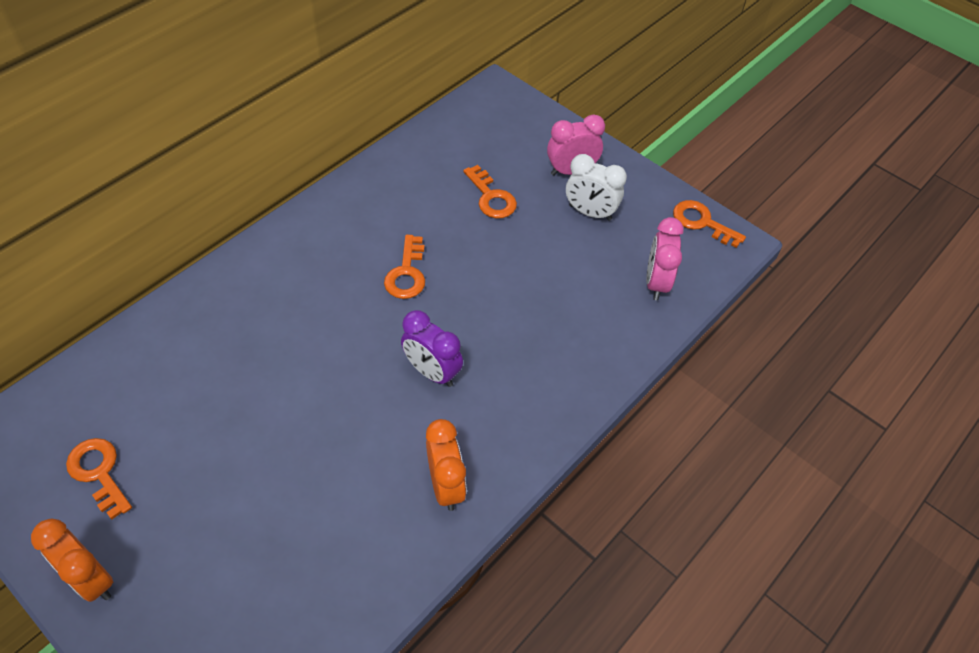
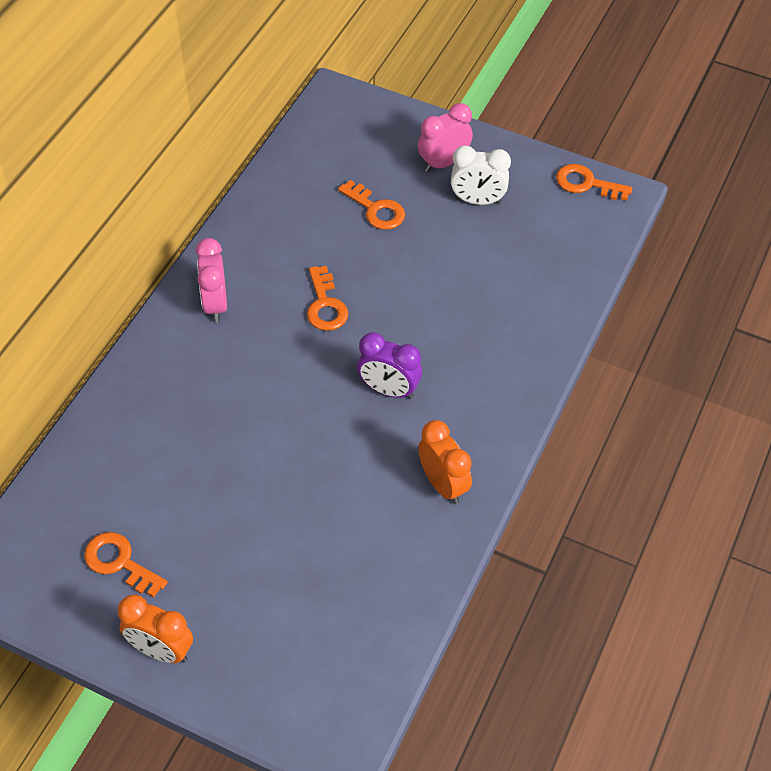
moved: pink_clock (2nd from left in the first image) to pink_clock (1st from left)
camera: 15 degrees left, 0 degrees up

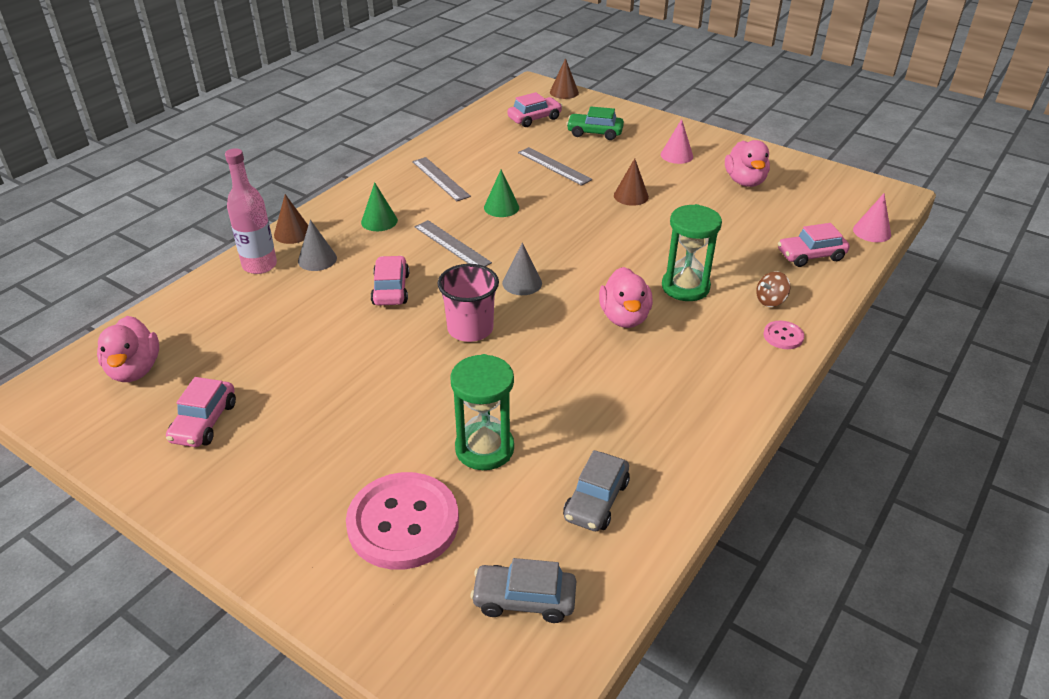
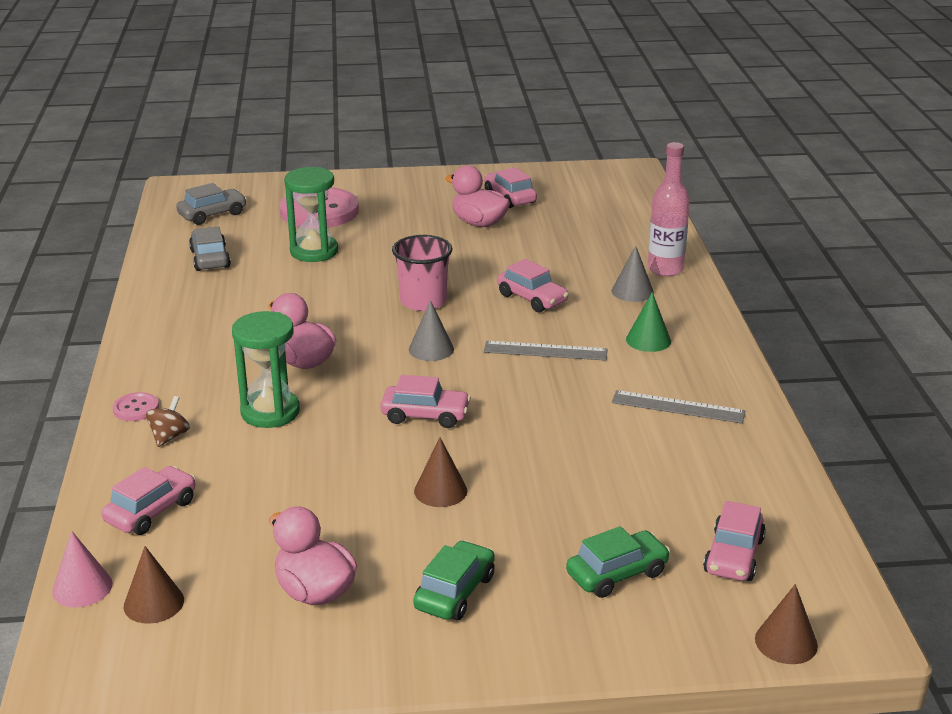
removed: green_cone (2nd from left); grey_ruler (3rd from left)
added: pink_car (2nd from left)
moved: pink_duck (1st from left in the first image) to pink_duck (3rd from left); brown_cone (1st from left)
replaced: pink_cone (1st from left) to green_car (1st from left)
camera: 140 degrees right, 10 degrees down

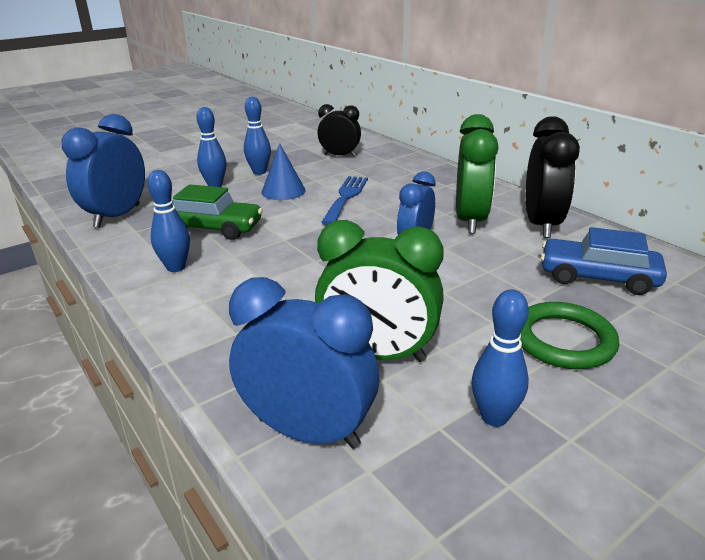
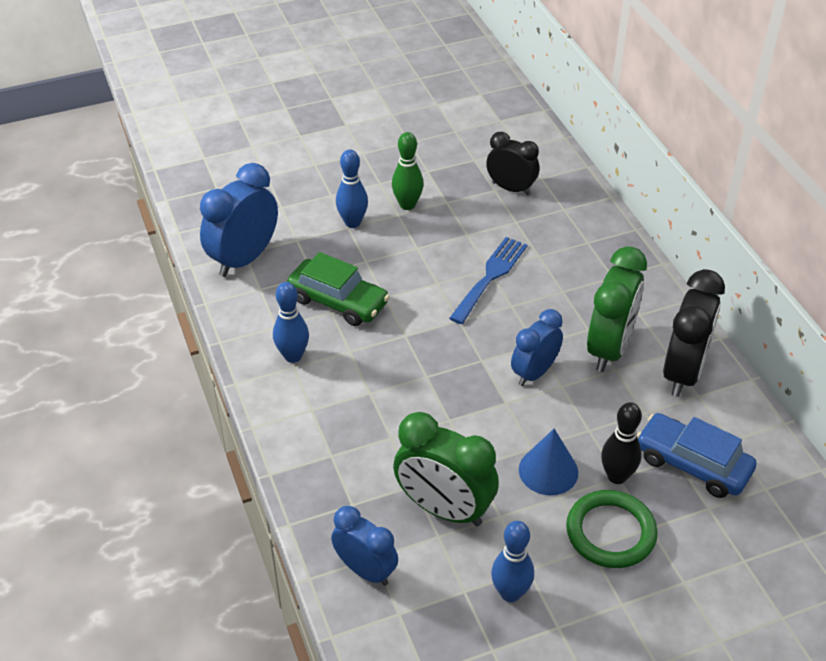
added: black_bowling_pin
moved: blue_cone
recoloured: blue_bowling_pin (3rd from left) to green_bowling_pin
resized: blue_clock (2nd from left) x0.65
camera: 15 degrees right, 15 degrees up

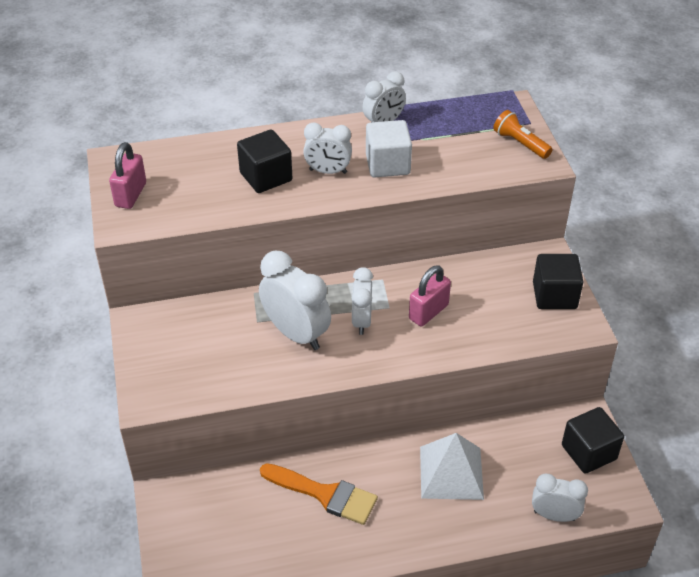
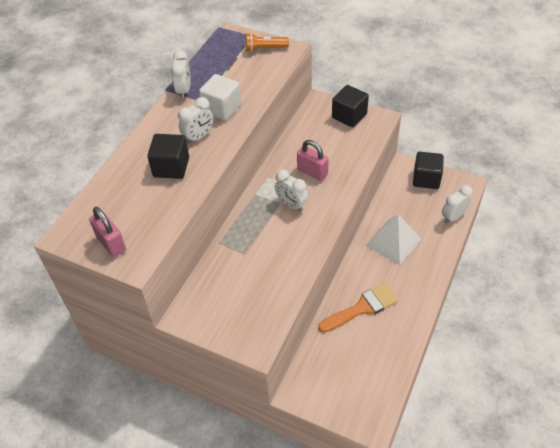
removed: white_clock (1st from left)
turned: pink_padlock (2nd from left) 45 degrees counterclockwise
camera: 50 degrees left, 5 degrees up

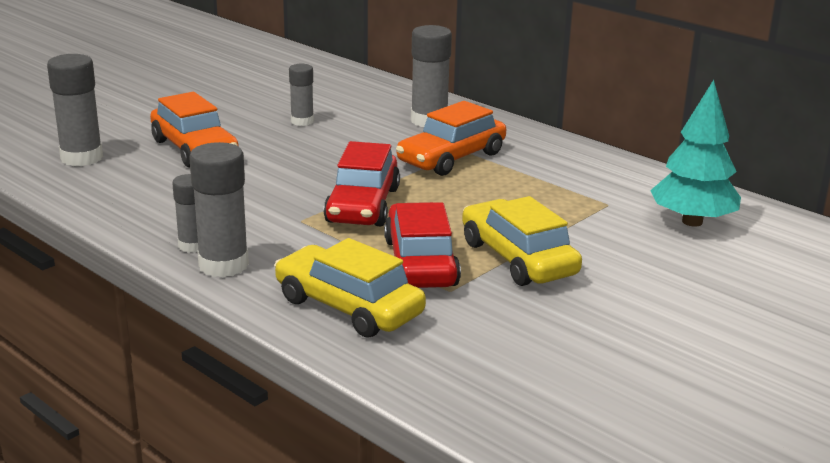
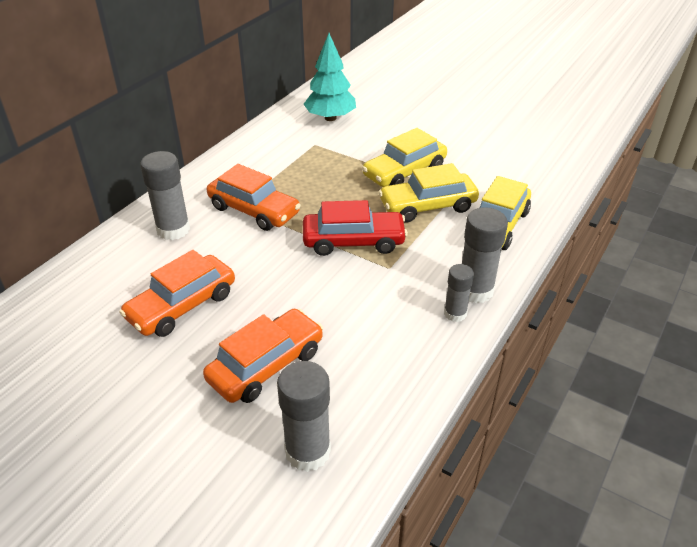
replaced: grey_glue_stick (4th from left) to orange_car (1st from left)
recoloured: red_car (2nd from left) to yellow_car (2nd from left)
camera: 100 degrees left, 15 degrees up

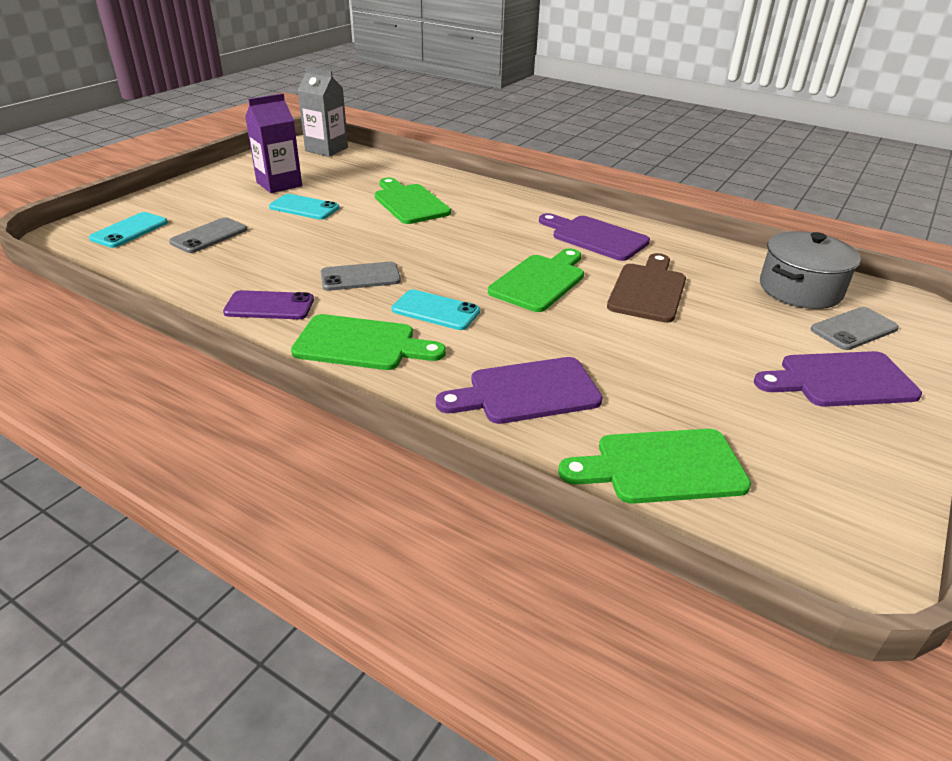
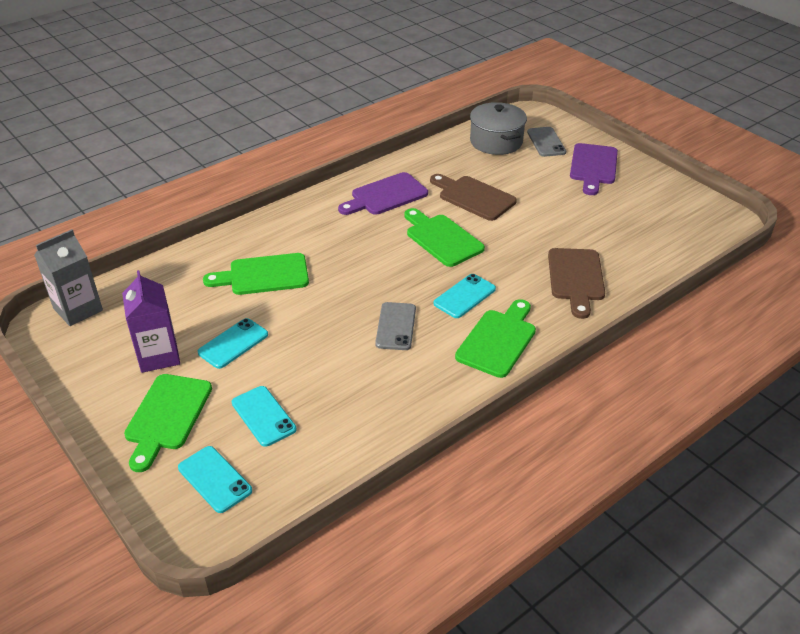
removed: purple_phone
moved: green_cutting_board (4th from left in the first image) to green_cutting_board (1st from left)
recoloured: grey_phone (1st from left) to turquoise_phone (3rd from left); purple_cutting_board (1st from left) to brown_cutting_board (2nd from left)
camera: 70 degrees left, 5 degrees up

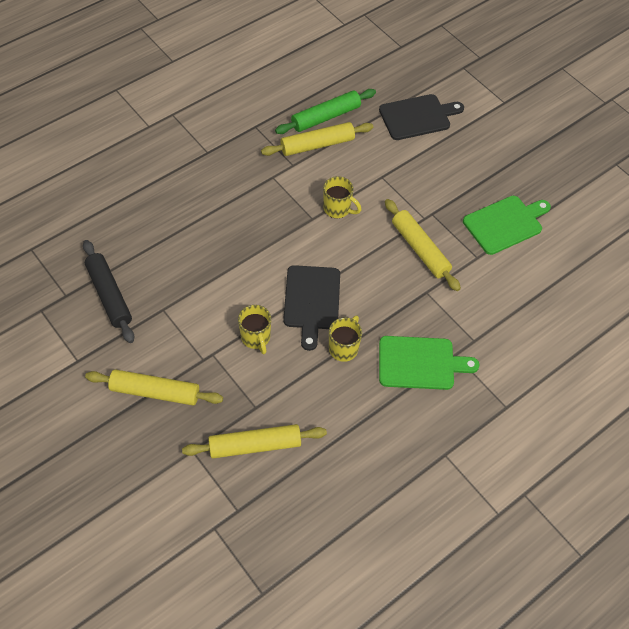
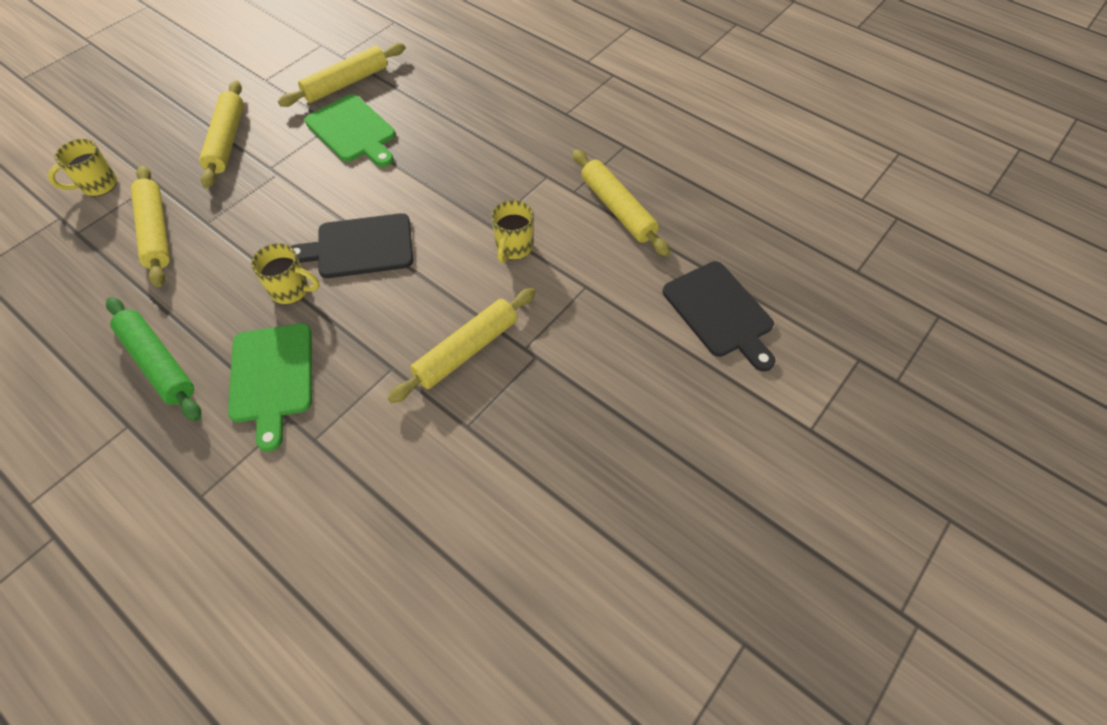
moved: yellow_mug (1st from left); green_rolling_pin; green_cutting_board (2nd from left)
recoloured: black_rolling_pin to yellow_rolling_pin (3rd from left)
camera: 80 degrees right, 0 degrees up

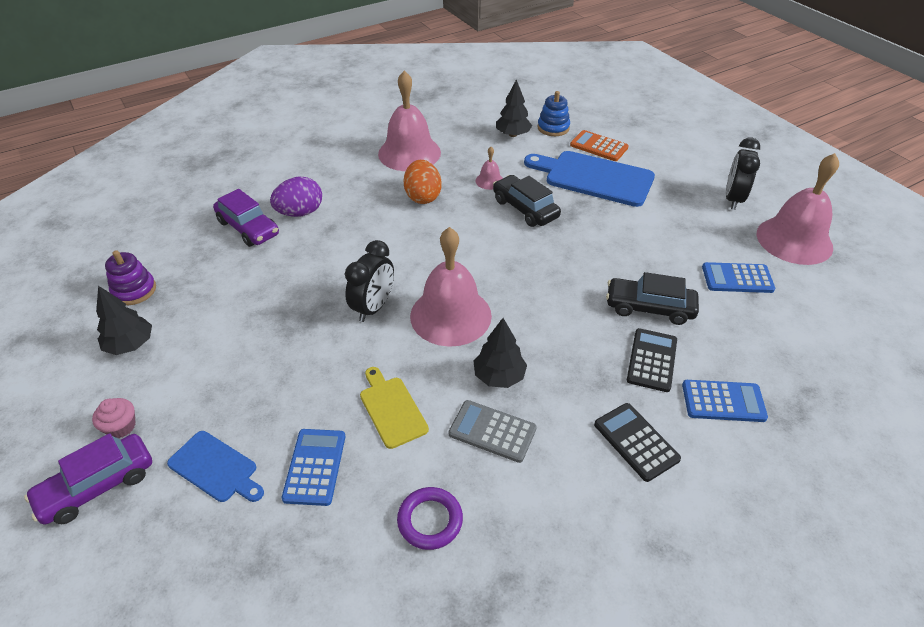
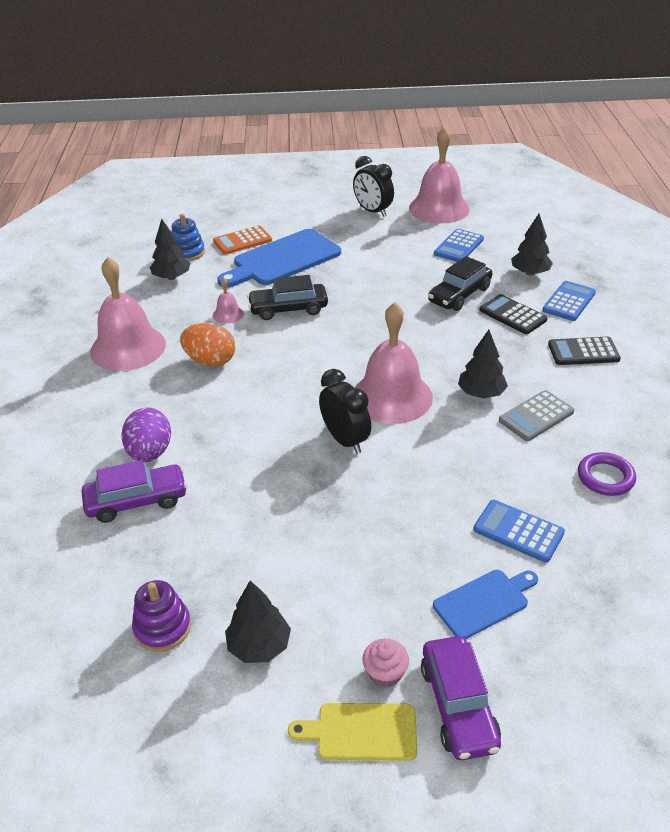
added: black_tree (4th from left)
moved: yellow_cutting_board
camera: 60 degrees left, 5 degrees down

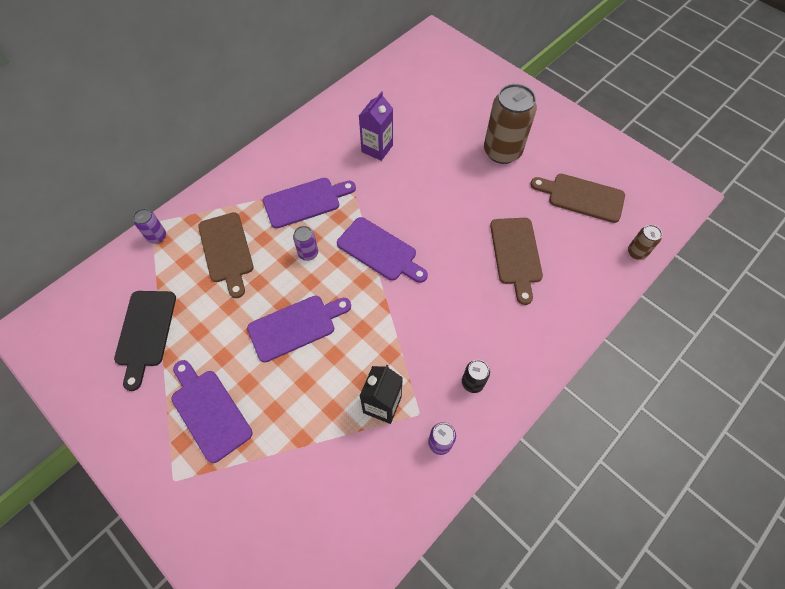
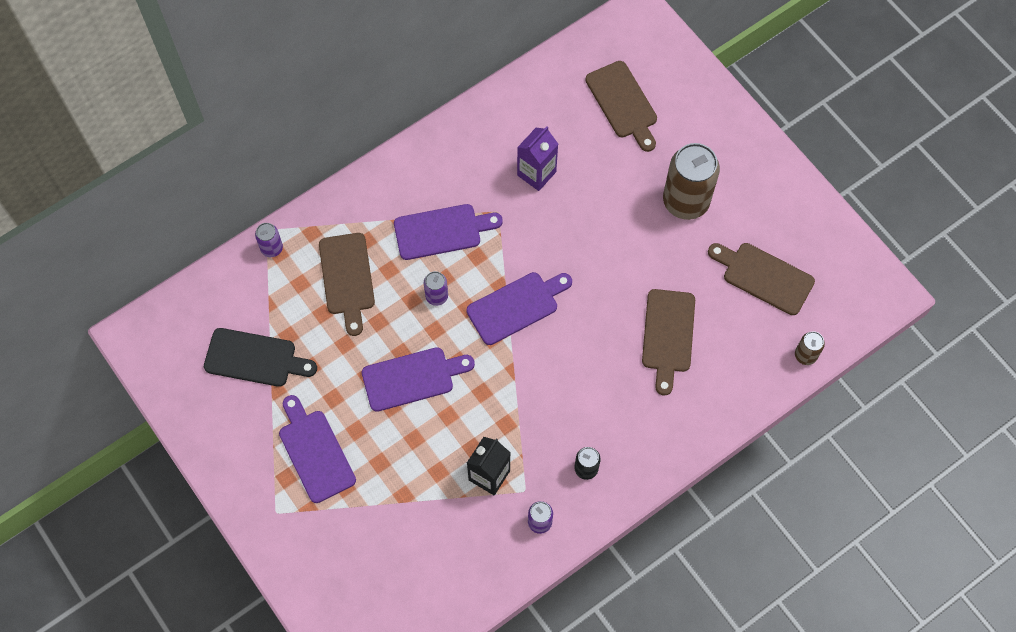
added: brown_cutting_board (2nd from left)
turned: black_cutting_board 90 degrees counterclockwise; purple_cutting_board (4th from left) 75 degrees counterclockwise
camera: 10 degrees right, 5 degrees up

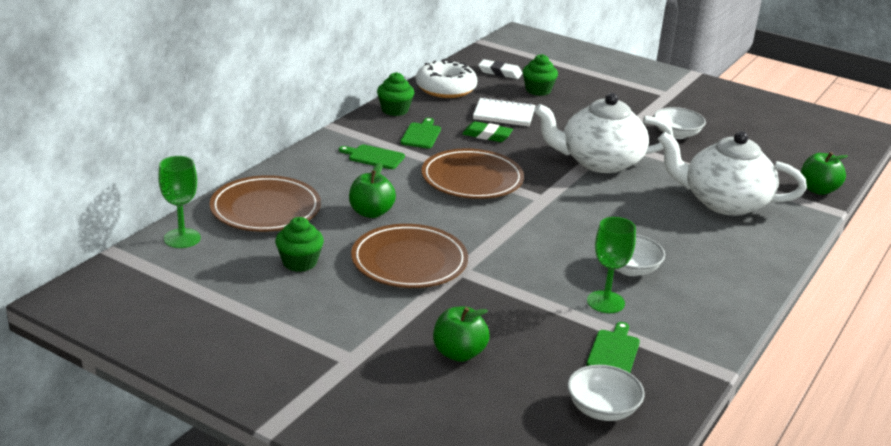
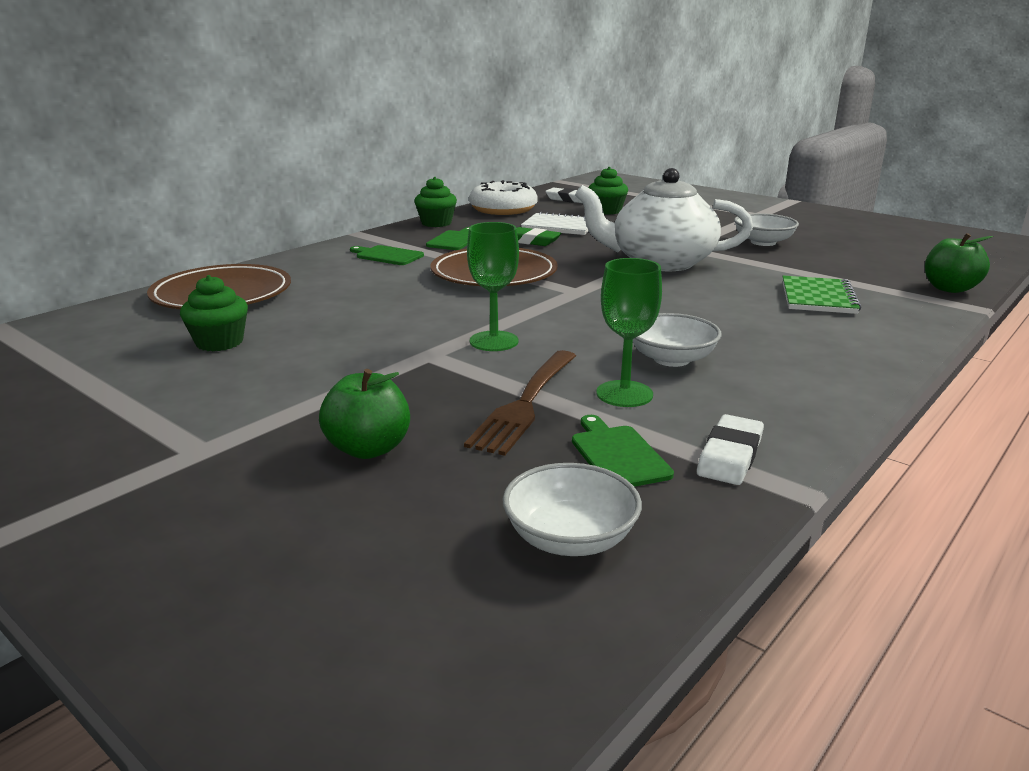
removed: green_apple (1st from left); brown_plate (2nd from left)
added: brown_fork; white_eraser (2nd from left)
moved: green_goblet (1st from left)
replaced: white_teapot (2nd from left) to green_notebook
turned: green_cutting_board (3rd from left) 45 degrees counterclockwise
camera: 10 degrees right, 5 degrees down

